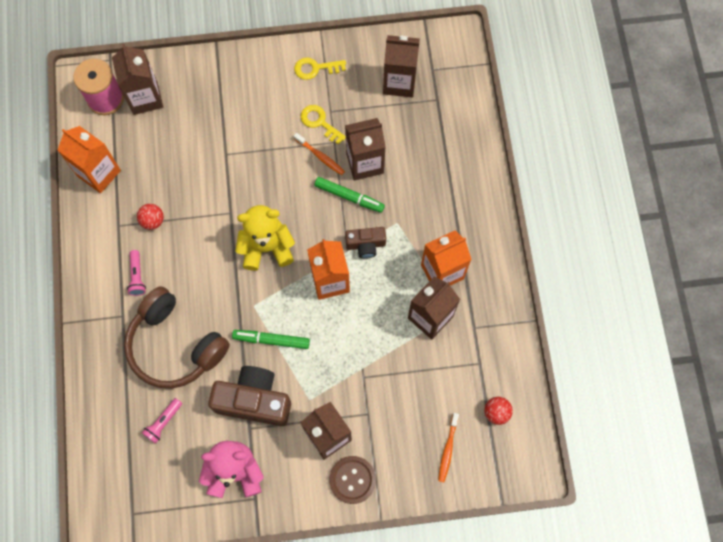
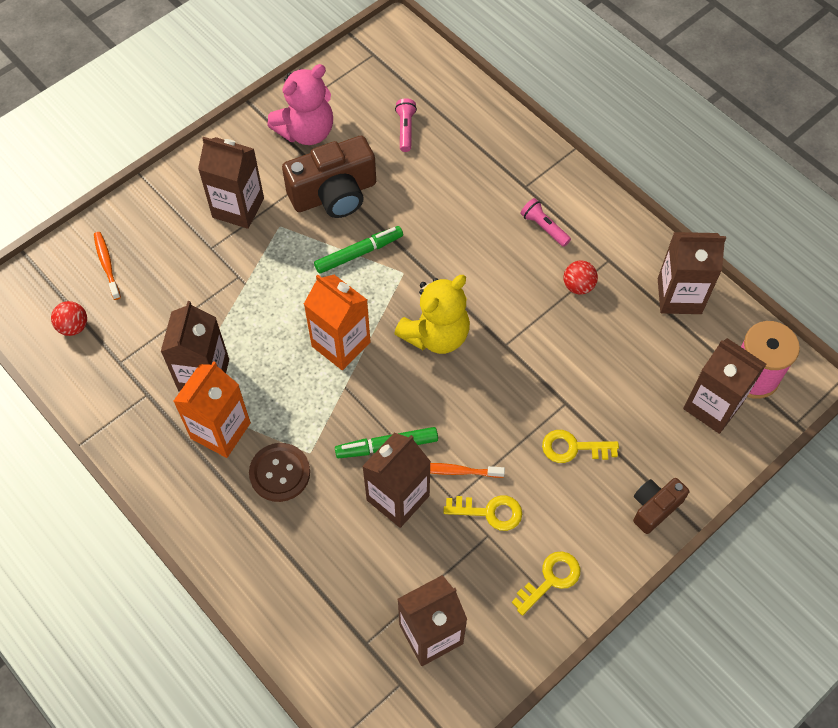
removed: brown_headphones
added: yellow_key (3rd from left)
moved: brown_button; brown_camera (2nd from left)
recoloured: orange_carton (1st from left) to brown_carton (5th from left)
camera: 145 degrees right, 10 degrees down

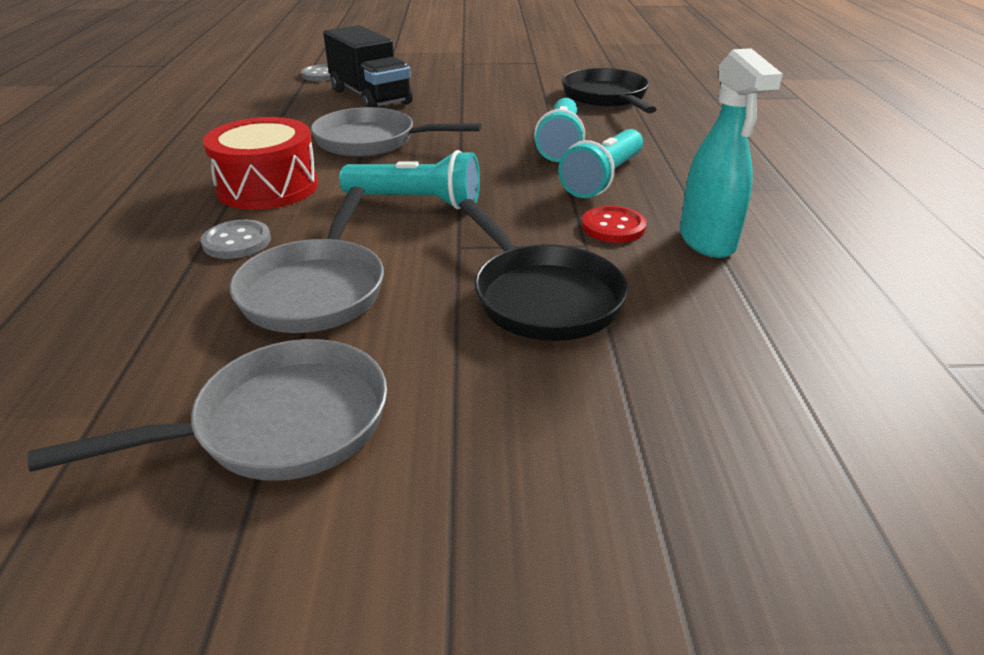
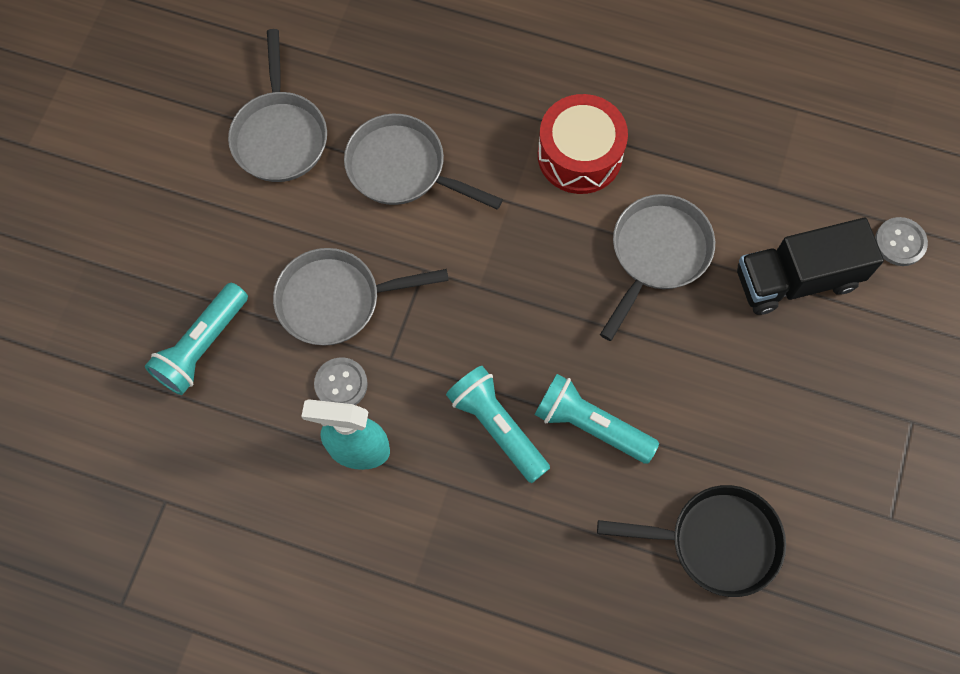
removed: red_button
moved: grey_button (1st from left); turquoise_flashlight (1st from left)
recoloured: black_pan (1st from left) to grey_pan (2nd from left)
camera: 110 degrees right, 35 degrees up

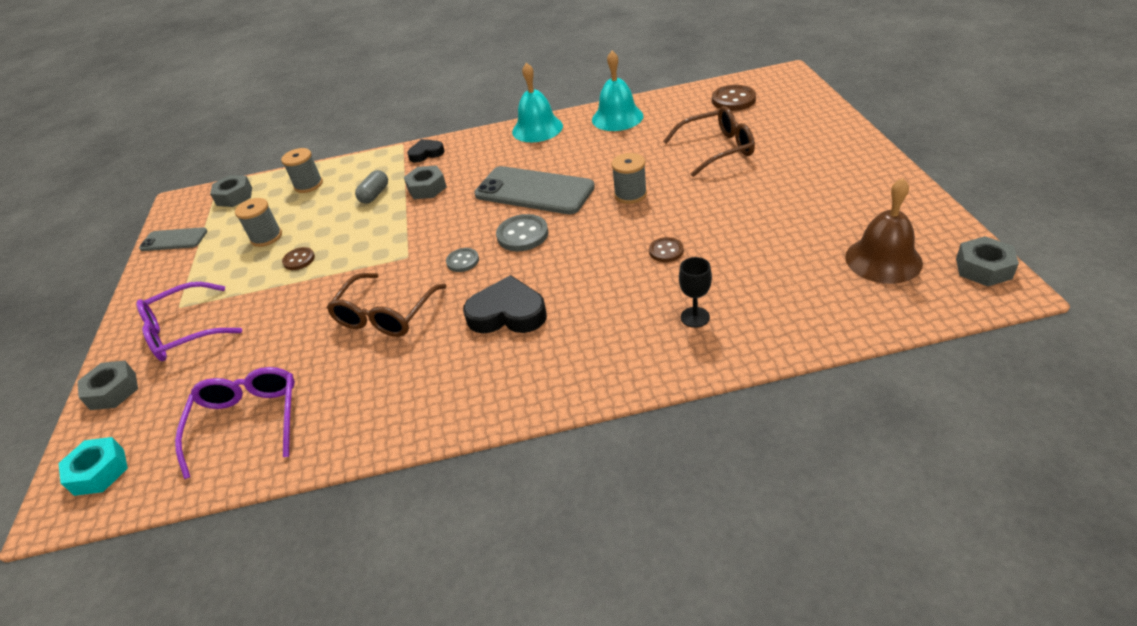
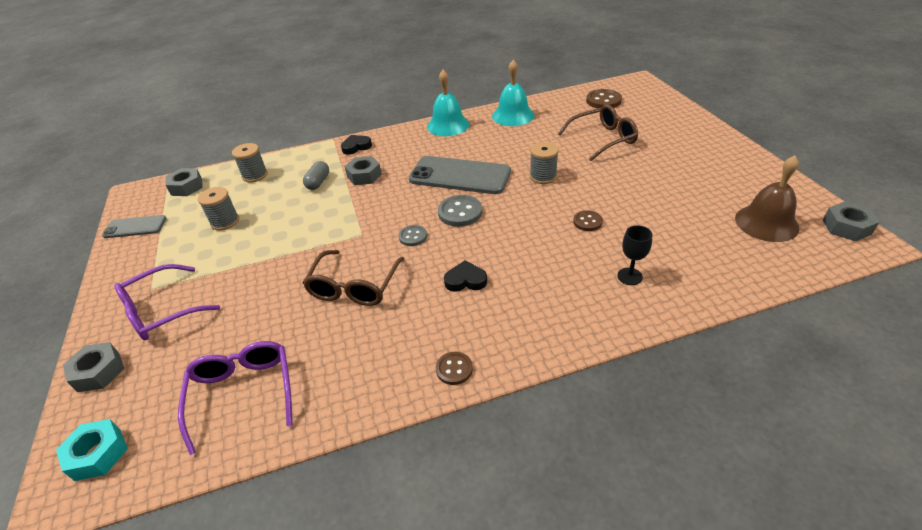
moved: brown_button (1st from left)
resized: black_heart (2nd from left) x0.60
camera: 10 degrees left, 0 degrees up

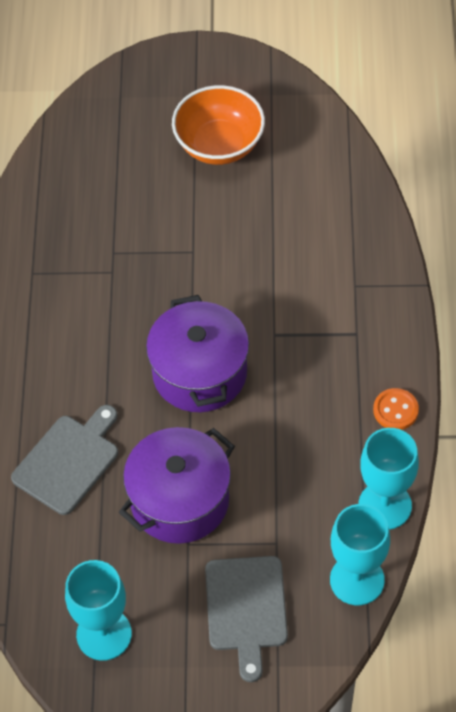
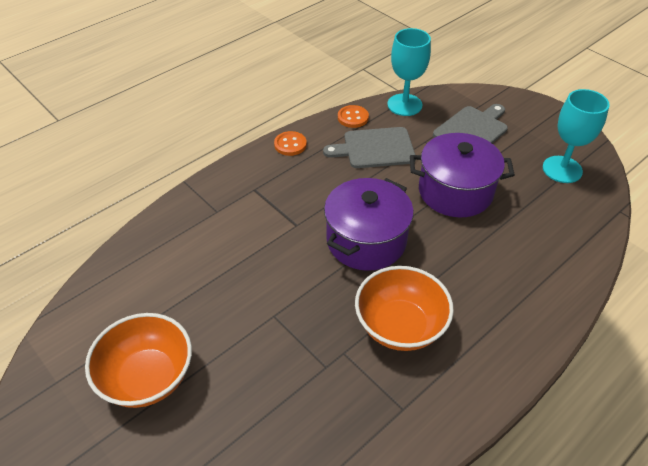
added: orange_bowl (2nd from left)
moved: grey_cutting_board (1st from left)
replaced: turquoise_goblet (3rd from left) to orange_button (2nd from left)
camera: 135 degrees left, 10 degrees down

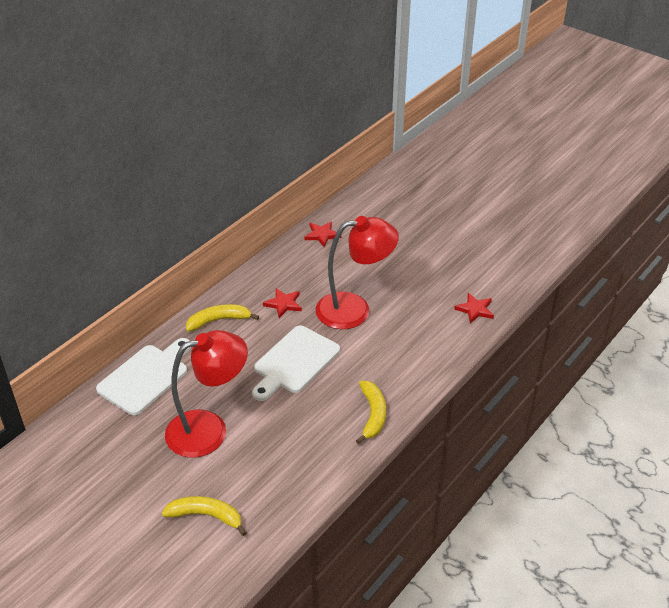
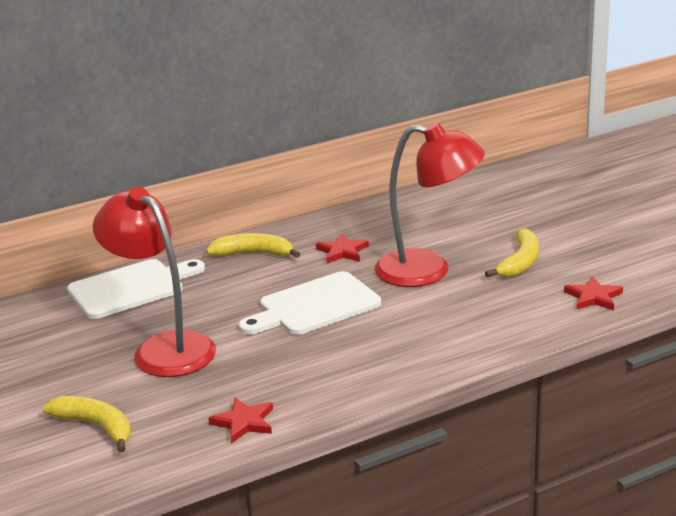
moved: red_star (2nd from left in the first image) to red_star (1st from left); yellow_banana (3rd from left)
turned: red_lamp (1st from left) 135 degrees counterclockwise
camera: 25 degrees right, 15 degrees down

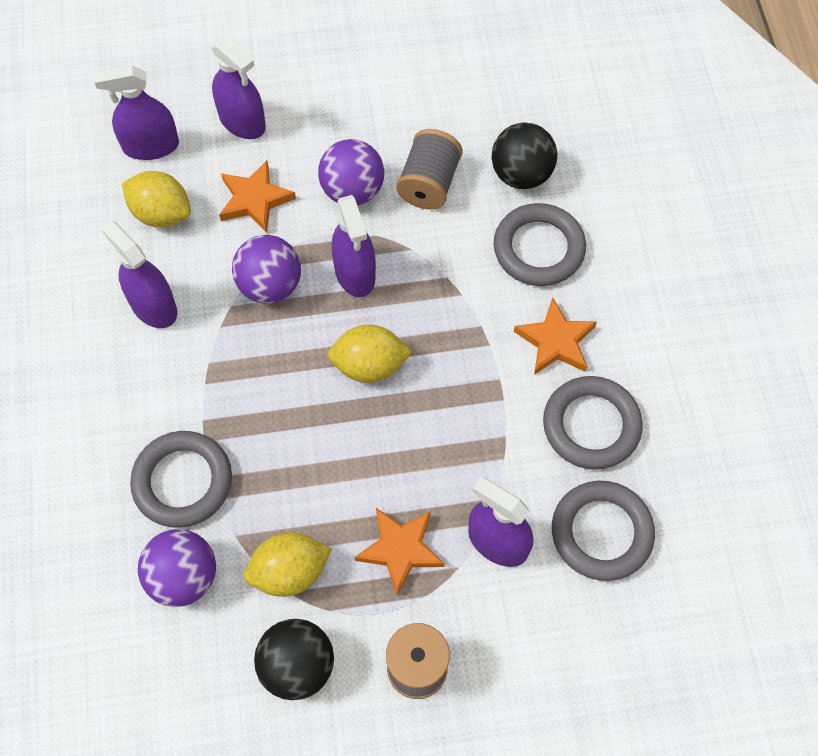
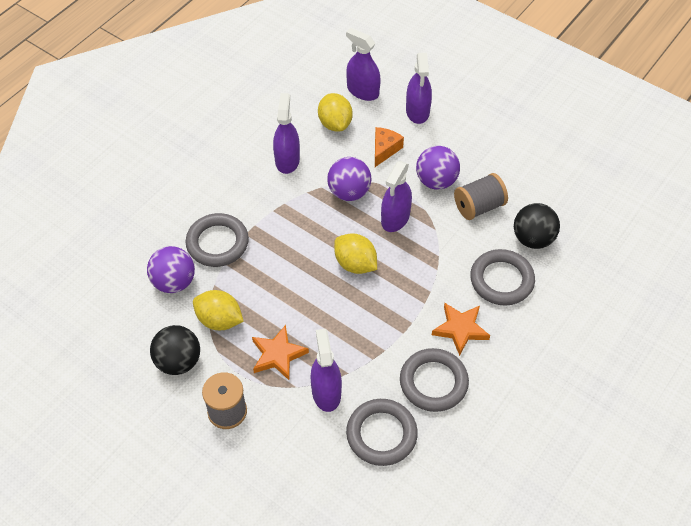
replaced: orange_star (1st from left) to orange_cheese
camera: 45 degrees right, 10 degrees down

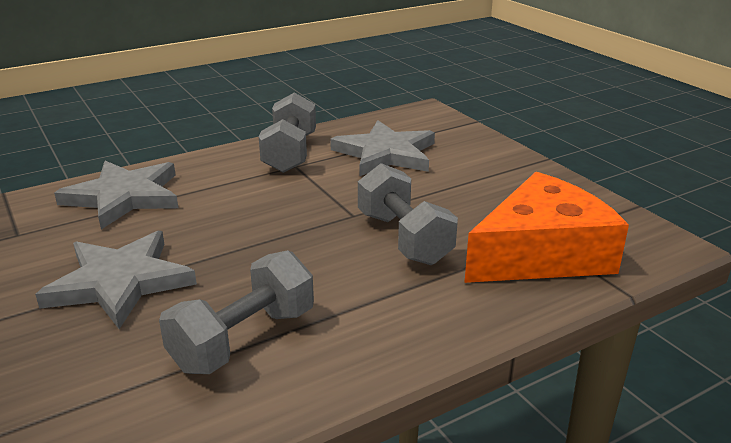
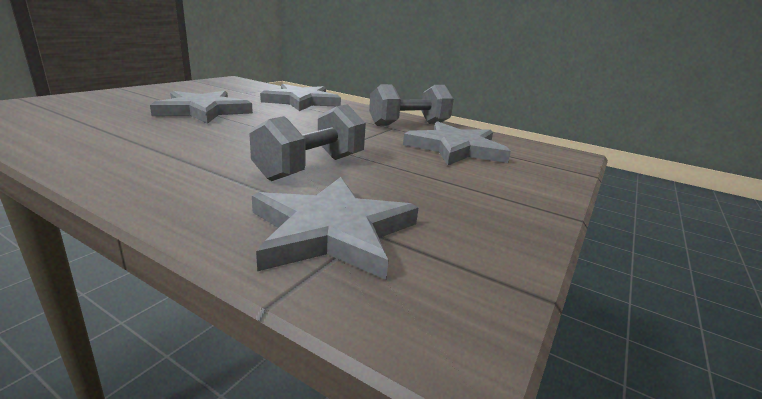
removed: grey_dumbbell (1st from left)
replaced: orange_cheese to grey_star (3rd from left)
camera: 60 degrees right, 5 degrees down

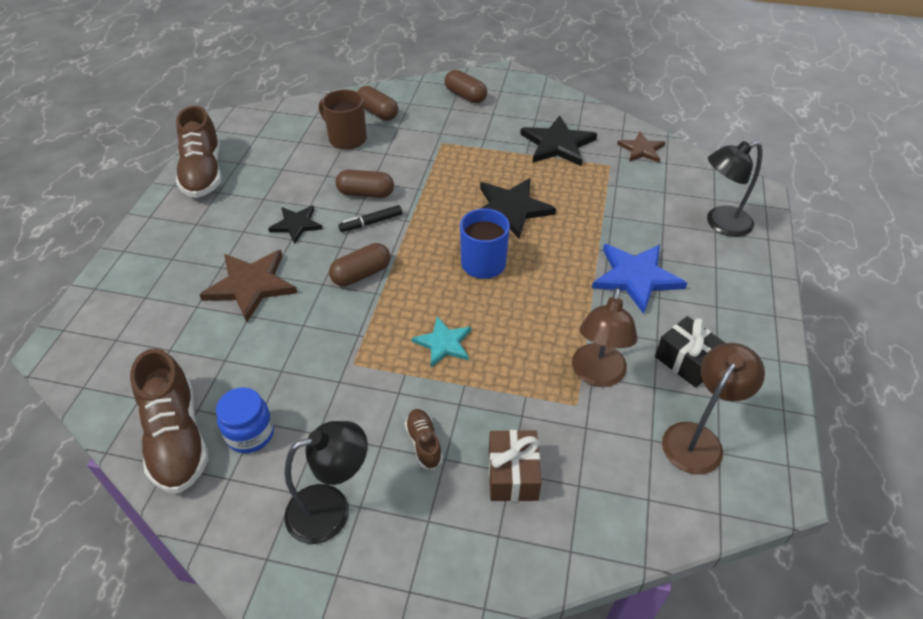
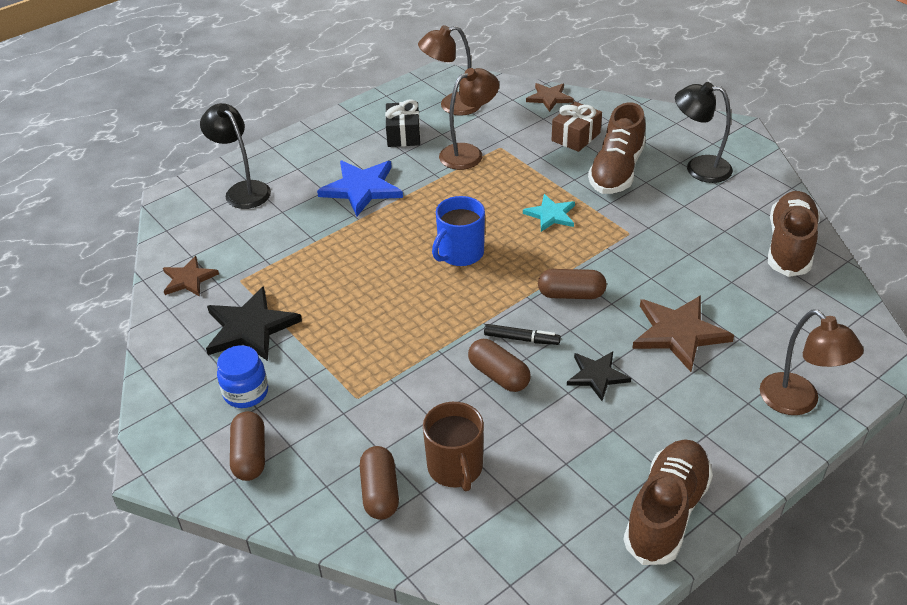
removed: black_star (2nd from left)
added: brown_star (2nd from left); brown_lamp (3rd from left)
moved: blue_jar
turned: black_lamp (2nd from left in the first image) 150 degrees counterclockwise
resized: brown_shoe (3rd from left in the first image) x2.09
camera: 140 degrees left, 5 degrees down

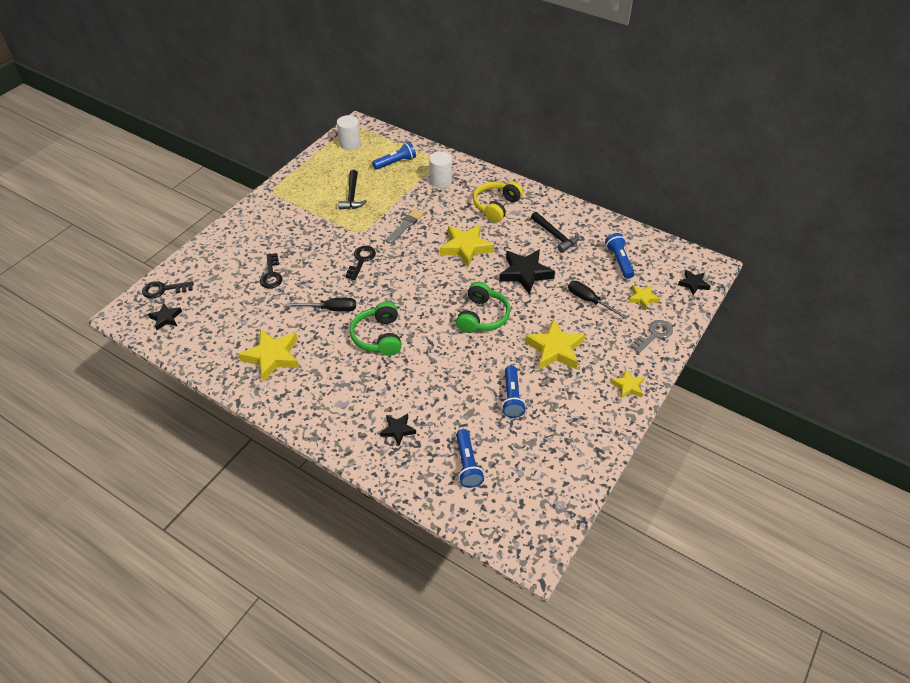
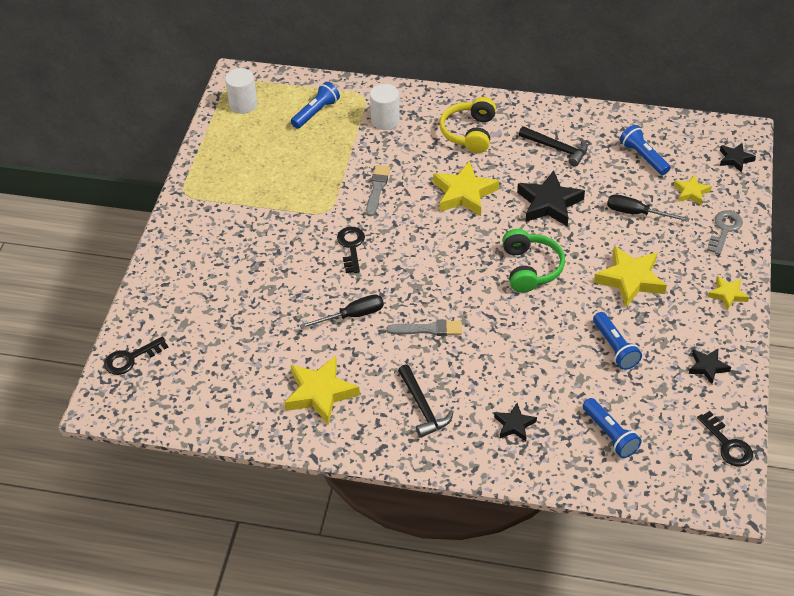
moved: black_star (1st from left in the first image) to black_star (3rd from left); black_key (2nd from left in the first image) to black_key (3rd from left); black_hammer (1st from left)
replaced: green_headphones (1st from left) to grey_brush (2nd from left)
camera: 20 degrees left, 0 degrees up

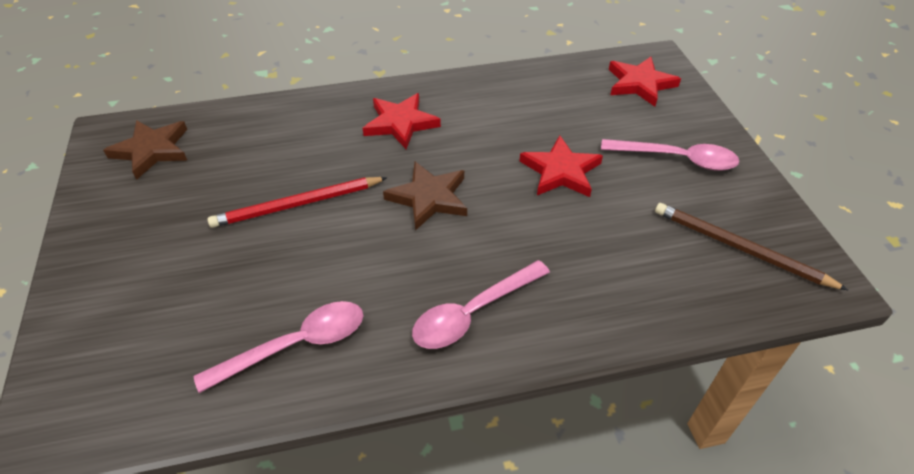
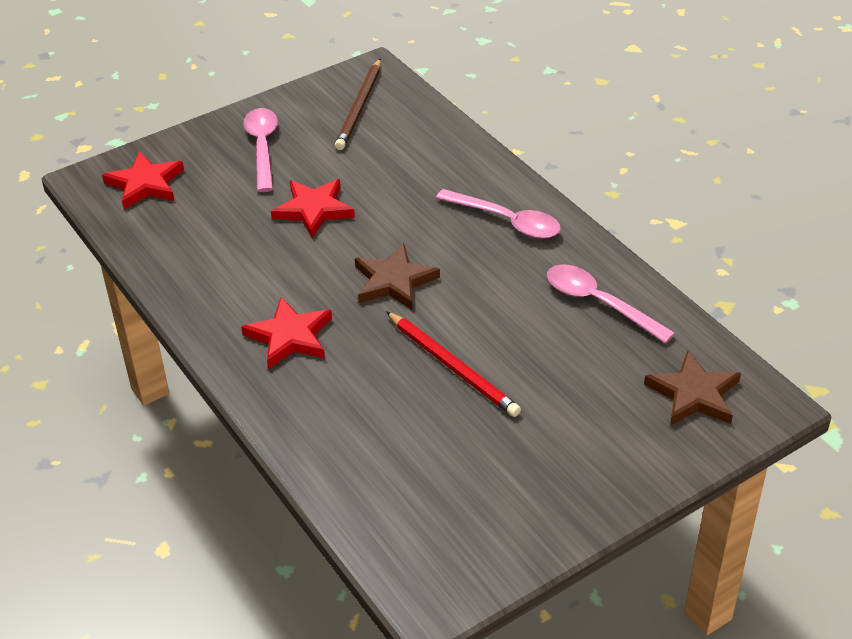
moved: brown_star (1st from left in the first image) to brown_star (2nd from left)
camera: 110 degrees left, 5 degrees down

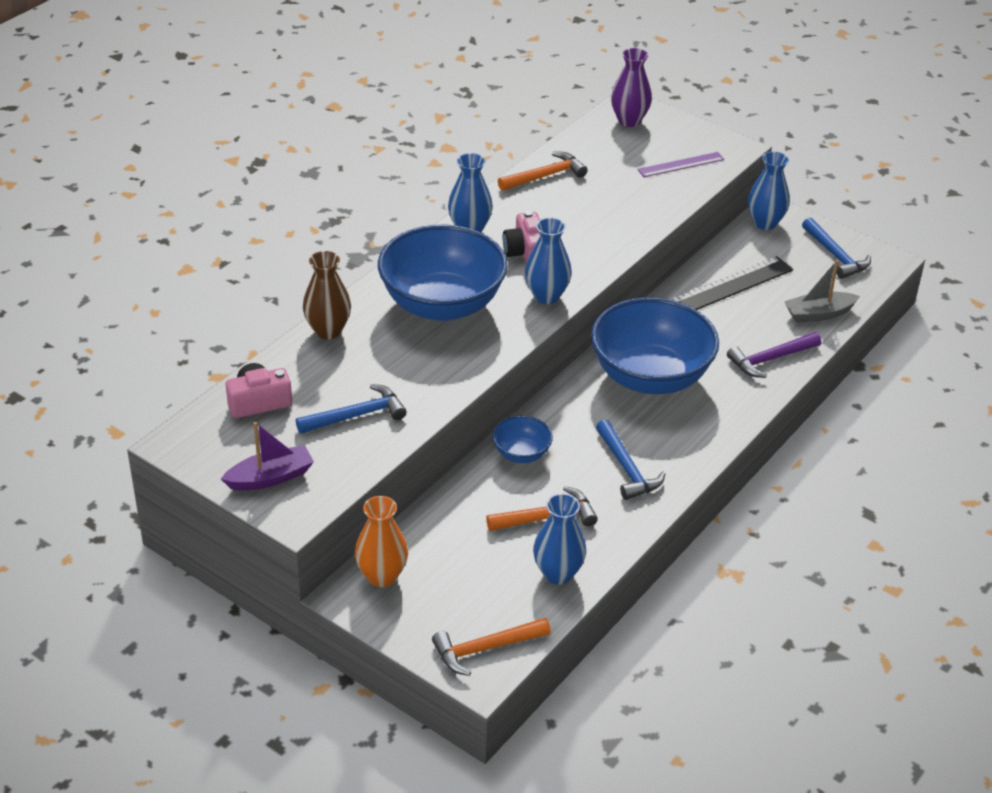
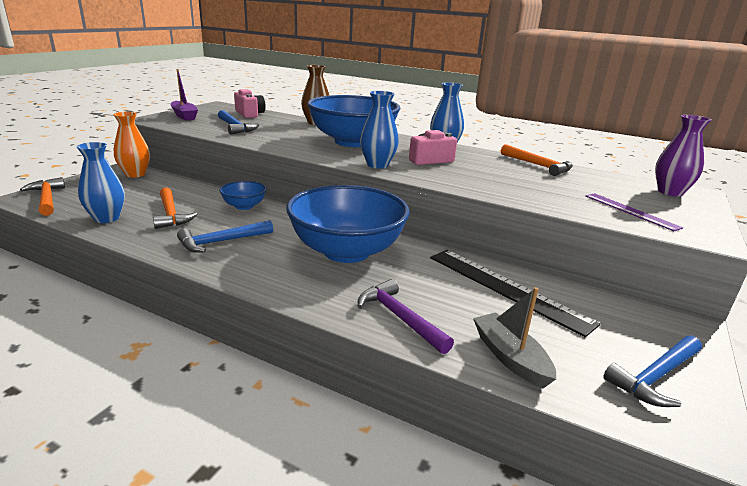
removed: blue_vase (4th from left)
camera: 80 degrees right, 15 degrees down

